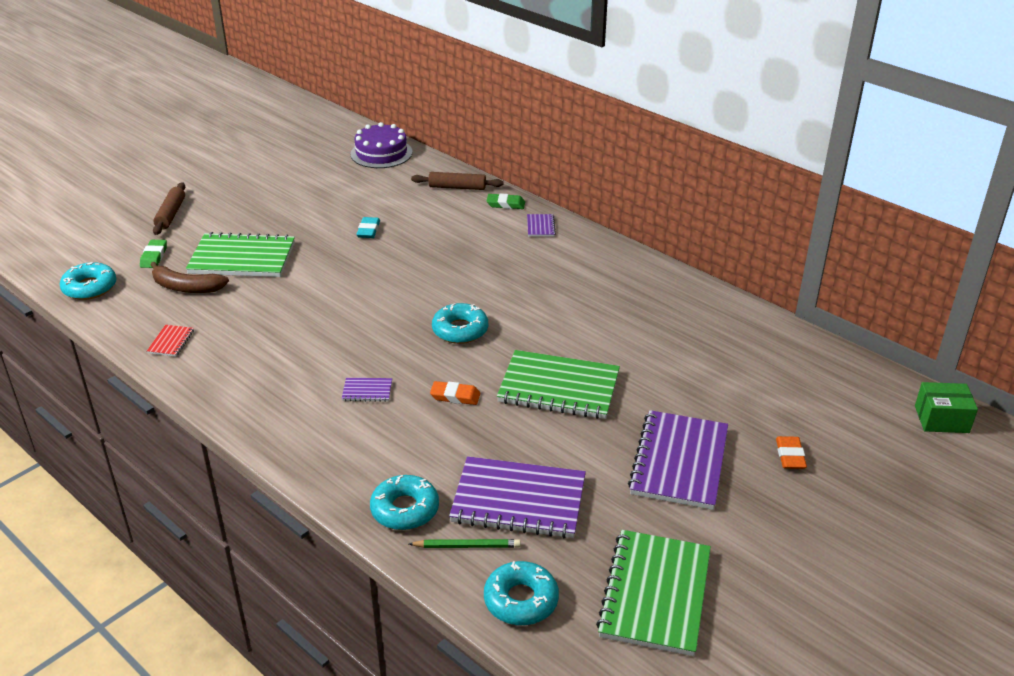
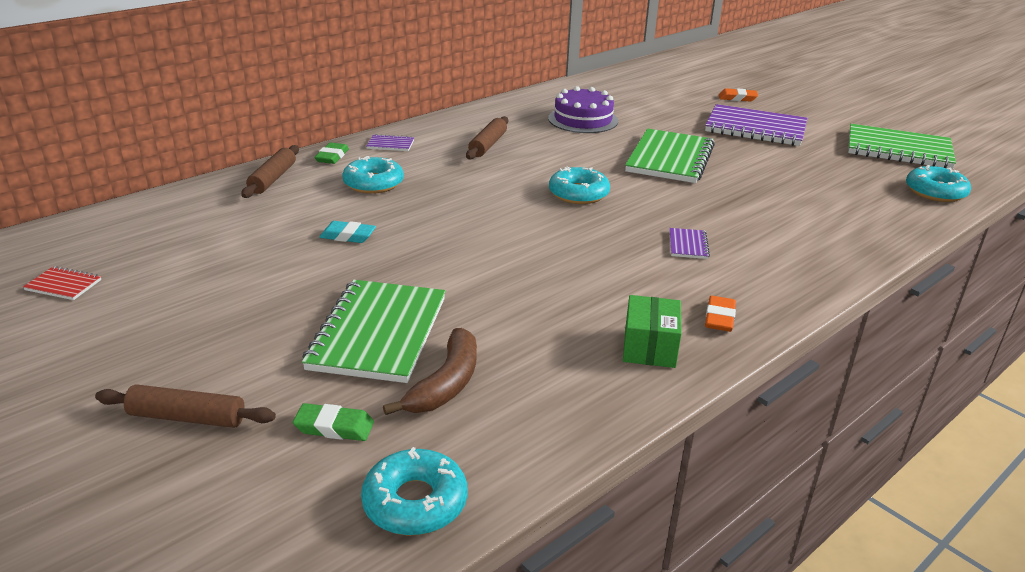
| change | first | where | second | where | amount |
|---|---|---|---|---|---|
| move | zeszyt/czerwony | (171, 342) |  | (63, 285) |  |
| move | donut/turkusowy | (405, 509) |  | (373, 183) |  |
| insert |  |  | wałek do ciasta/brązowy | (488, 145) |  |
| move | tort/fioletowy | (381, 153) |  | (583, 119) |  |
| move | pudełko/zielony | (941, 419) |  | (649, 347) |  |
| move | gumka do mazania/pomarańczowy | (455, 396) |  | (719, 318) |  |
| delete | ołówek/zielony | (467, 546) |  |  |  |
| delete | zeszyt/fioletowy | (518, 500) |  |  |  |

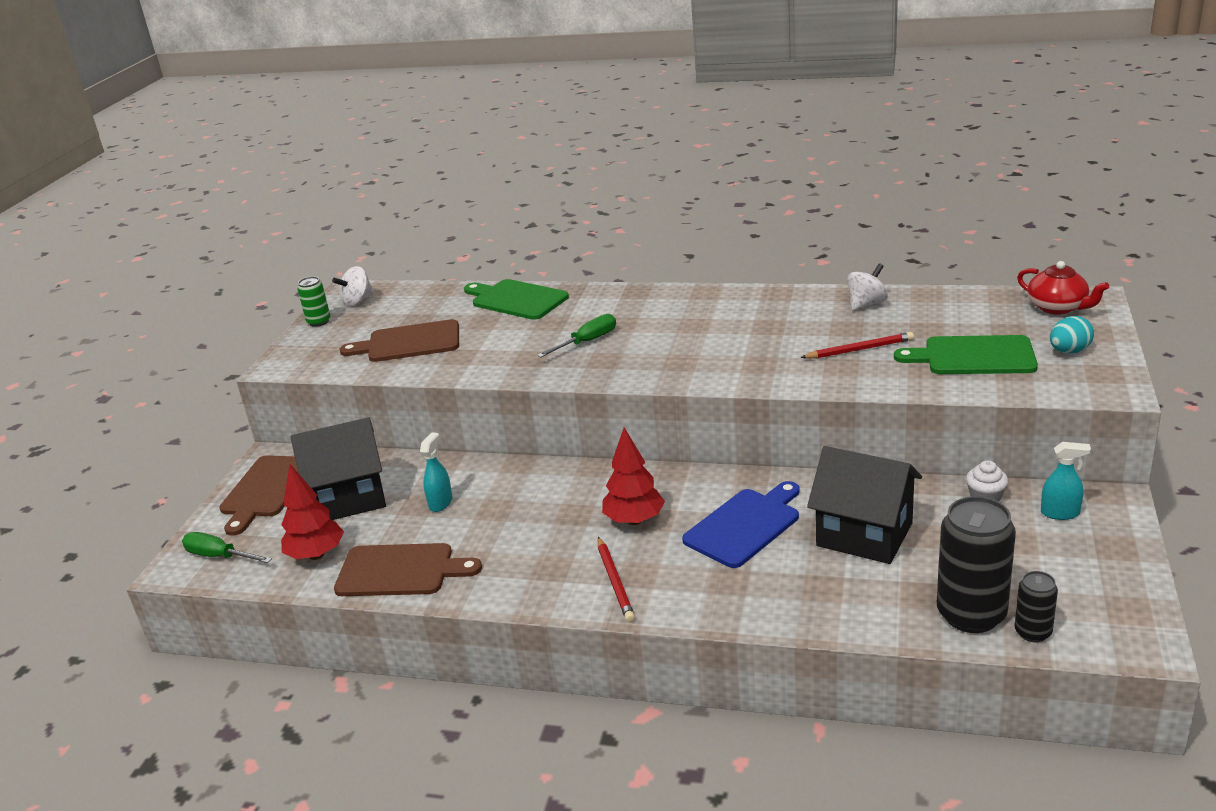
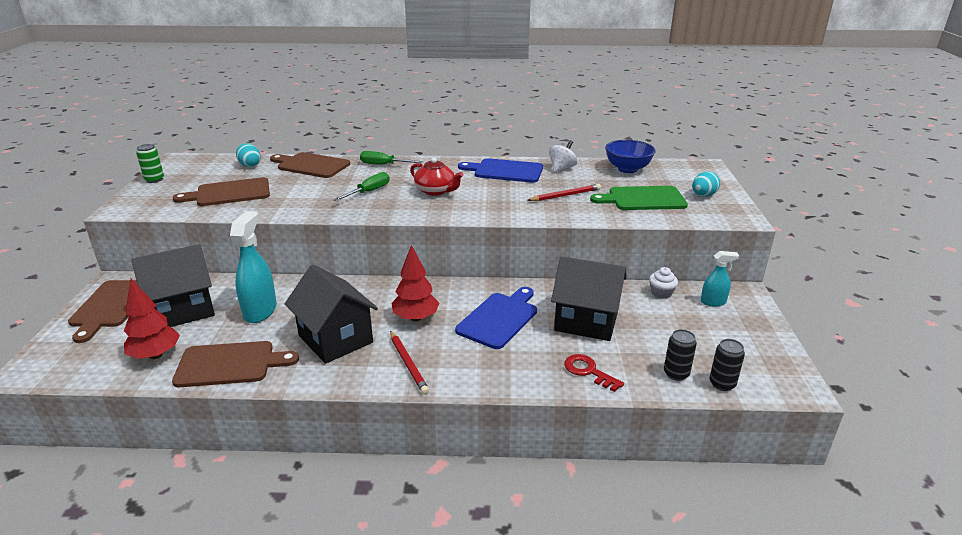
| change | first | where | second | where | amount |
|---|---|---|---|---|---|
| resize | spryskiwacz/turkusowy | (440, 503) |  | (260, 311) | x1.75 |
| insert |  |  | jajko/turkusowy | (250, 165) |  |
| recolor | deska do krojenia/zielony | (516, 299) | deska do krojenia/brązowy | (311, 165) |  |
| insert |  |  | domek/czarny | (335, 339) |  |
| move | śrubokręt/zielony | (219, 556) |  | (384, 165) |  |
| move | imbryk/czerwony | (1058, 307) |  | (436, 191) |  |
| insert |  |  | deska do krojenia/niebieski | (505, 171) |  |
| insert |  |  | klucz/czerwony | (588, 371) |  |
| insert |  |  | miska/niebieski | (627, 169) |  |
| resize | puszka/czarny | (971, 614) |  | (676, 374) | x0.52 |
| delete | bączek/biały | (357, 301) |  |  |  |

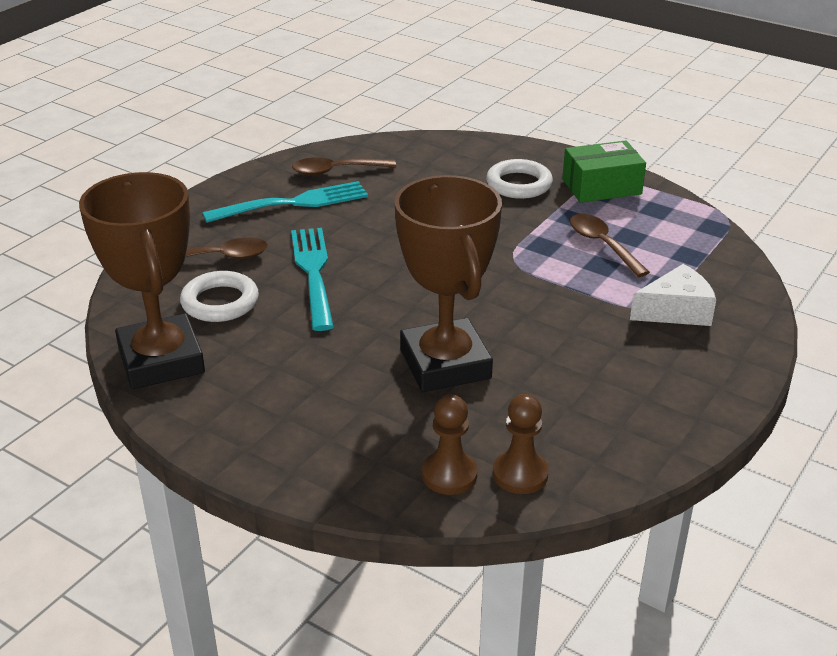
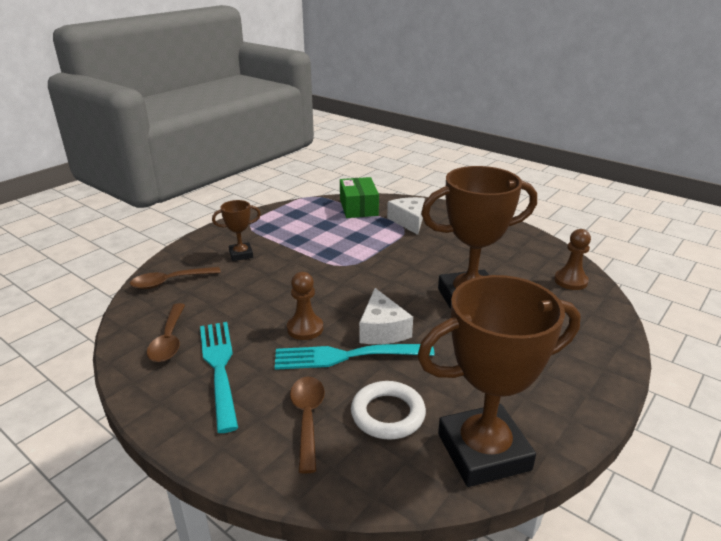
| change | first | where | second | where | amount |
|---|---|---|---|---|---|
| move | łyżka/brązowy | (602, 245) |  | (170, 282) |  |
| replace | pierścień/biały | (519, 184) | puchar/brązowy | (241, 254) |  |
| move | pionek/brązowy | (449, 475) |  | (305, 328) |  |
| move | pudełko/zielony | (601, 187) |  | (358, 207) |  |
| insert |  |  | ser/biały | (382, 330) |  |

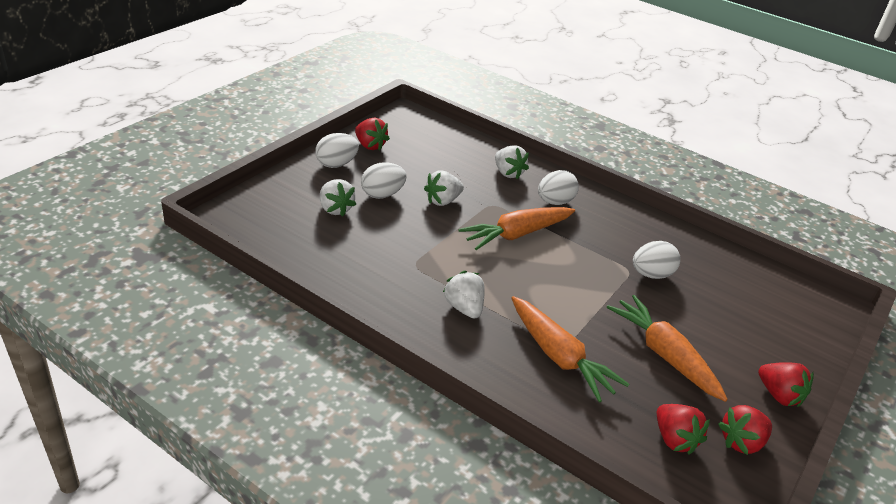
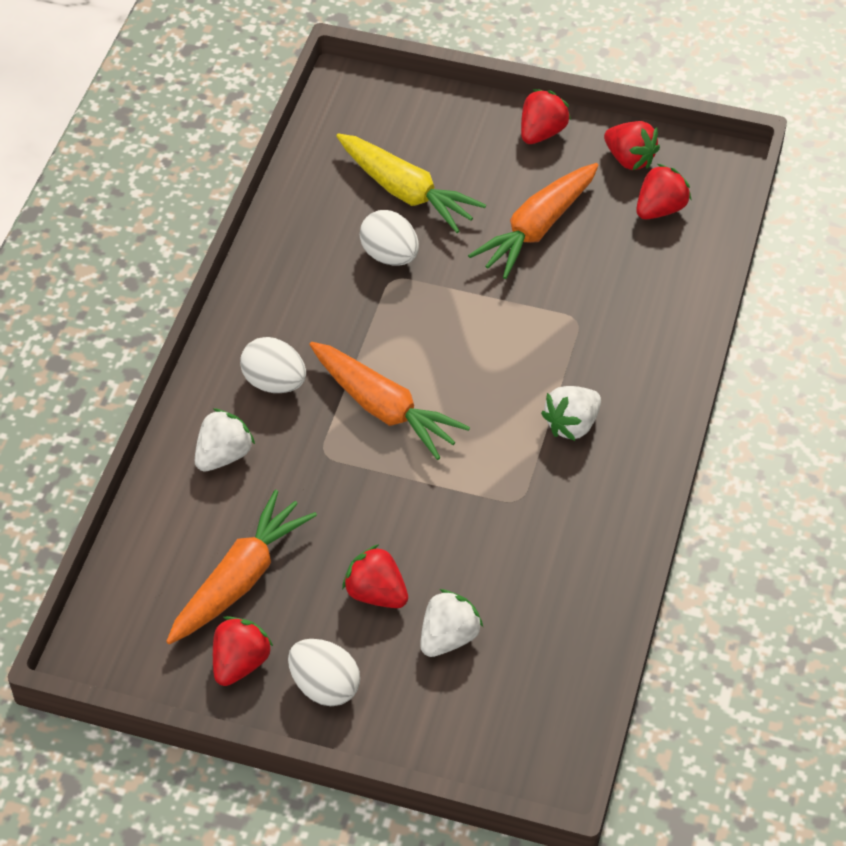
| change | first | where | second | where | amount |
|---|---|---|---|---|---|
| move | marchewka/pomarańczowy | (559, 357) |  | (240, 579) |  |
| insert |  |  | marchewka/żółty | (406, 192) |  |
| replace | jajko/biały | (382, 194) | truskawka/czerwony | (376, 593) |  |
| delete | truskawka/biały | (443, 201) |  |  |  |

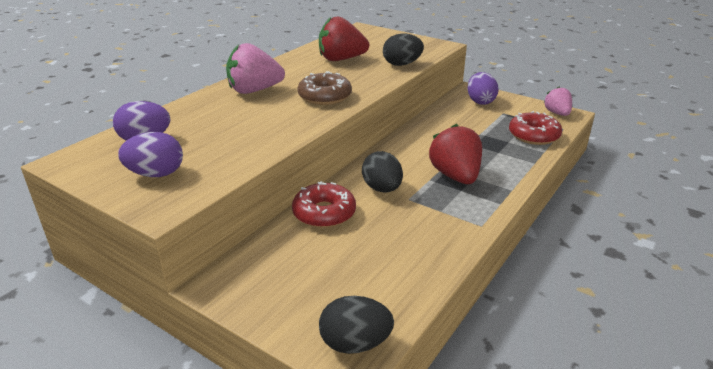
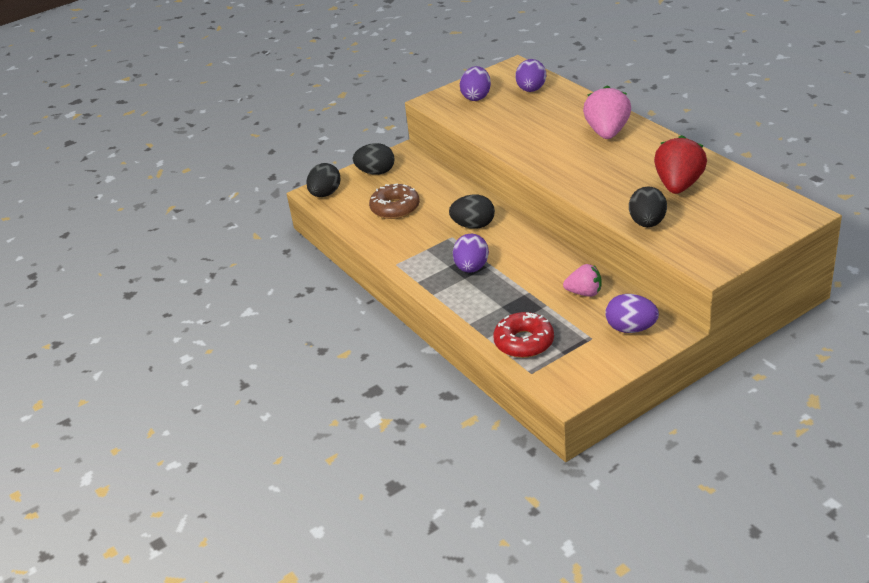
| change | first | where | second | where | amount |
|---|---|---|---|---|---|
| insert |  |  | jajko/czarny | (376, 172) |  |
| move | donut/brązowy | (325, 96) |  | (395, 208) |  |
| replace | truskawka/czerwony | (455, 176) | jajko/fioletowy | (471, 268) |  |
| move | truskawka/różowy | (557, 113) |  | (584, 293) |  |
| delete | donut/czerwony | (324, 213) |  |  |  |

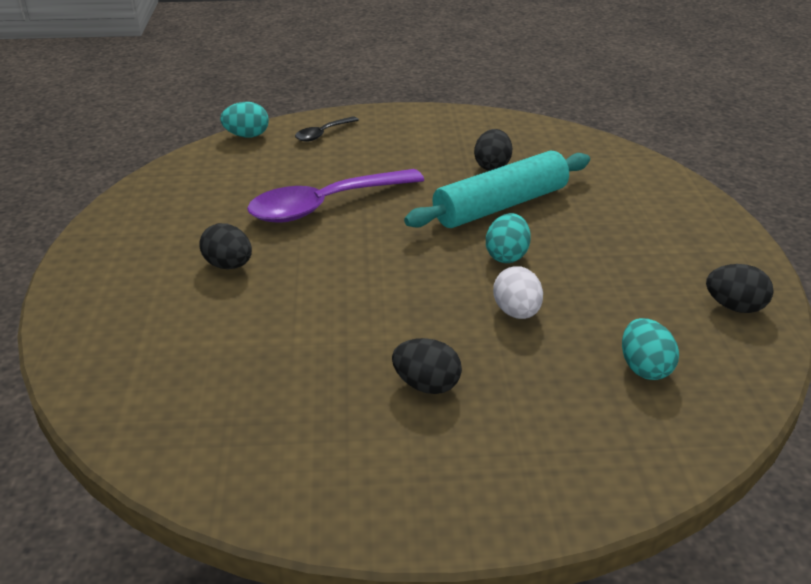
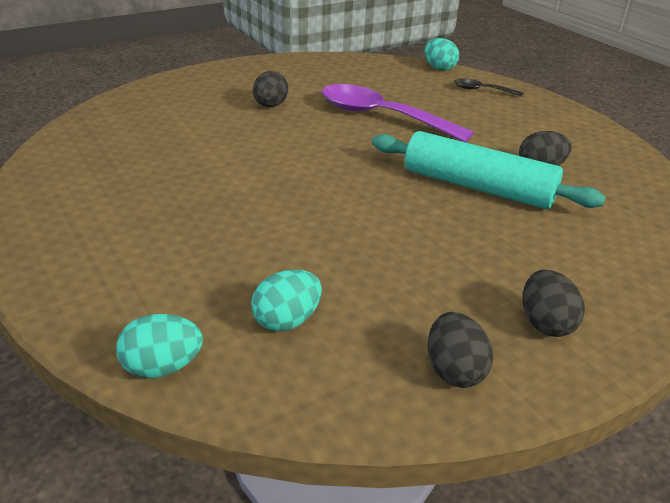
| change | first | where | second | where | amount |
|---|---|---|---|---|---|
| move | jajko/turkusowy | (507, 256) |  | (162, 367) |  |
| move | jajko/czarny | (426, 385) |  | (545, 323) |  |
| delete | jajko/biały | (516, 312) |  |  |  |

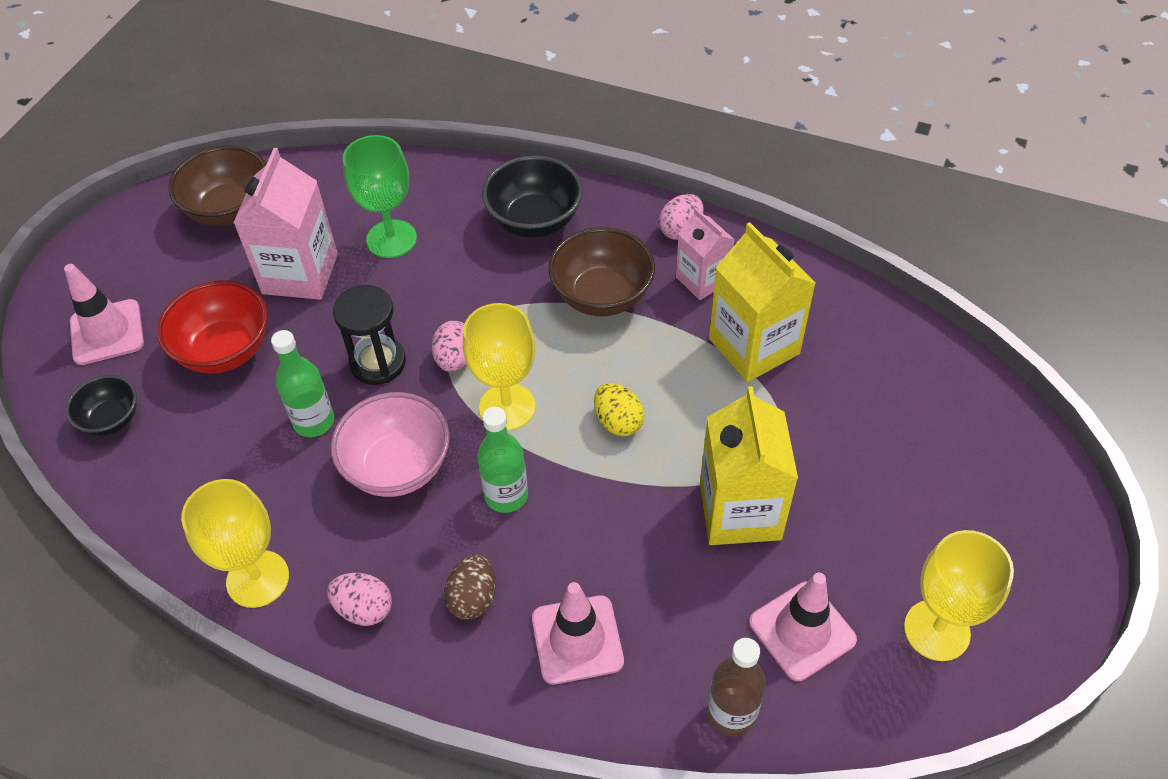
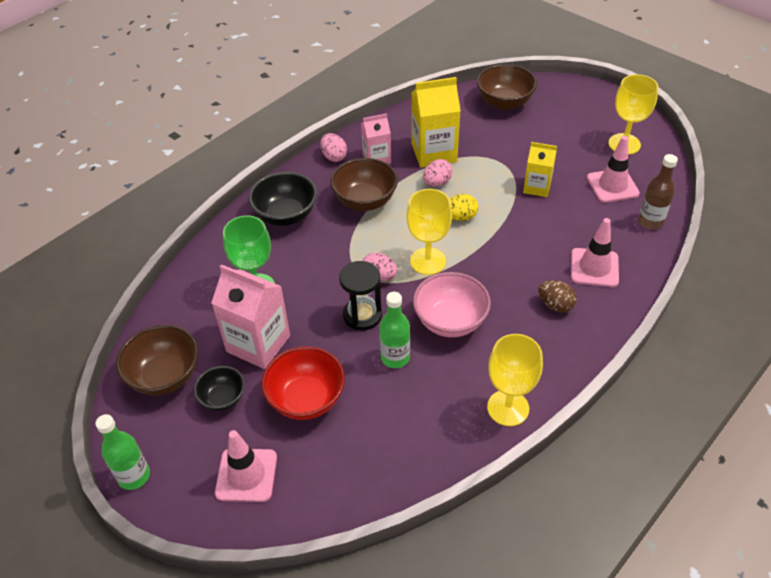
| change | first | where | second | where | amount |
|---|---|---|---|---|---|
| move | butelka/zielony | (506, 495) |  | (134, 476) |  |
| move | miska/czarny | (111, 419) |  | (223, 398) |  |
| move | jajko/różowy | (364, 609) |  | (437, 183) |  |
| insert |  |  | miska/brązowy | (504, 102) |  |
| resize | karton mleka/żółty | (740, 511) |  | (537, 187) | x0.61 |

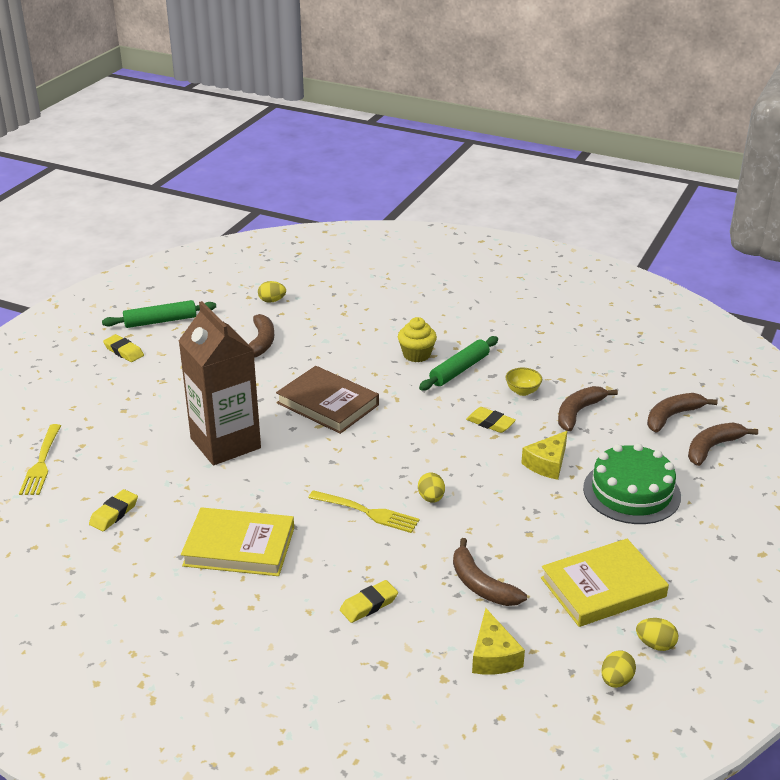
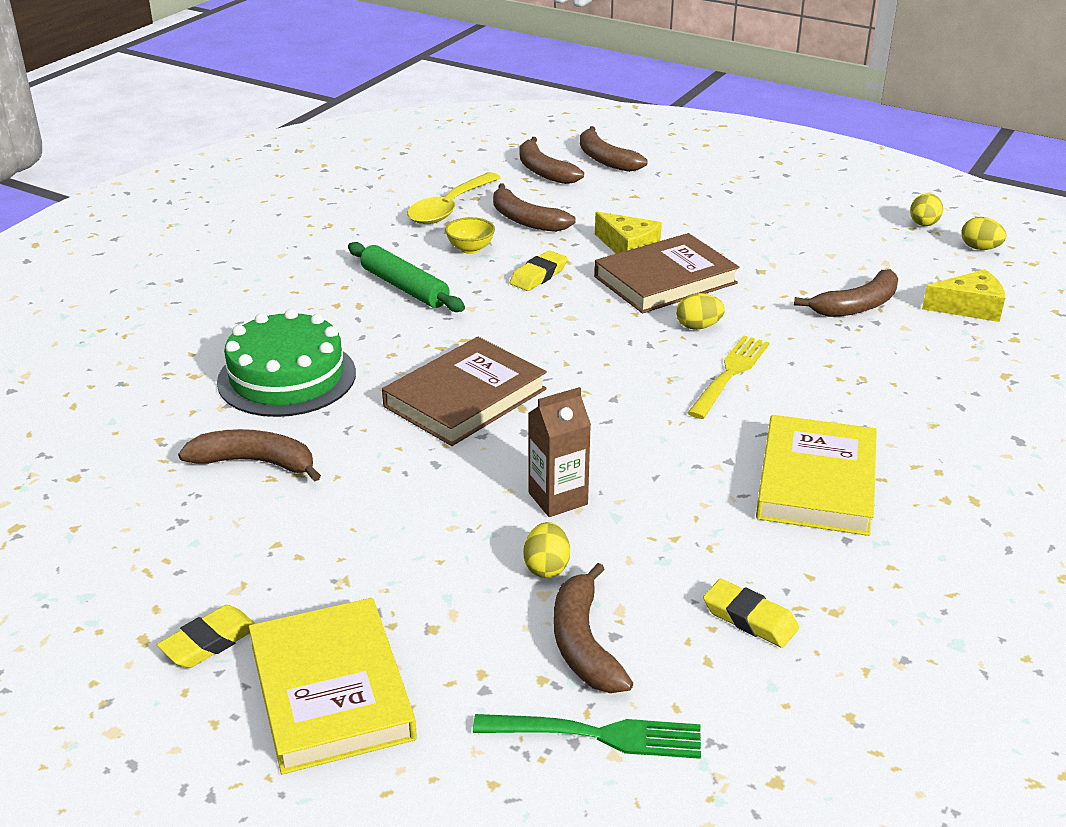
| change | first | where | second | where | amount |
|---|---|---|---|---|---|
| move | tort/zielony | (631, 492) |  | (287, 377) |  |
| move | książka/żółty | (603, 587) |  | (331, 691) |  |
| insert |  |  | łyżka/żółty | (449, 208) |  |
| recolor | widelec/żółty | (41, 463) | widelec/zielony | (597, 735) |  |
| move | jajko/żółty | (272, 301) |  | (546, 567) |  |
| resize | karton mleka/brązowy | (225, 443) |  | (558, 498) | x0.49 |
| insert |  |  | banan/brązowy | (584, 644) |  |
| insert |  |  | książka/brązowy | (665, 280) |  |
| delete | wałek do ciasta/zielony | (160, 321) |  |  |  |
| delete | gumka do mazania/żółty | (369, 605) |  |  |  |
| delete | muffinka/żółty | (416, 355) |  |  |  |

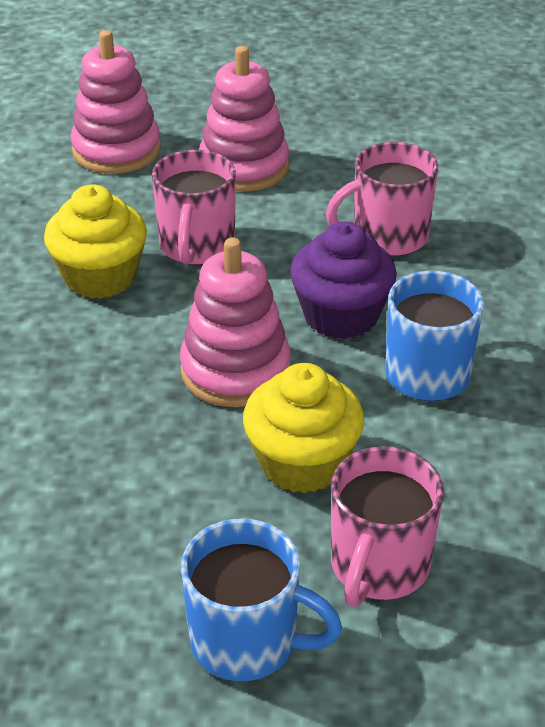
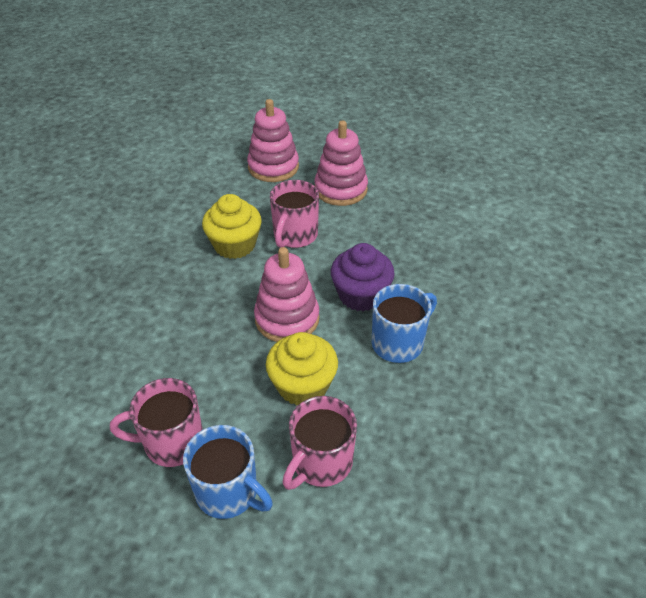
| change | first | where | second | where | amount |
|---|---|---|---|---|---|
| move | kubek/różowy | (387, 237) |  | (172, 442) |  |

